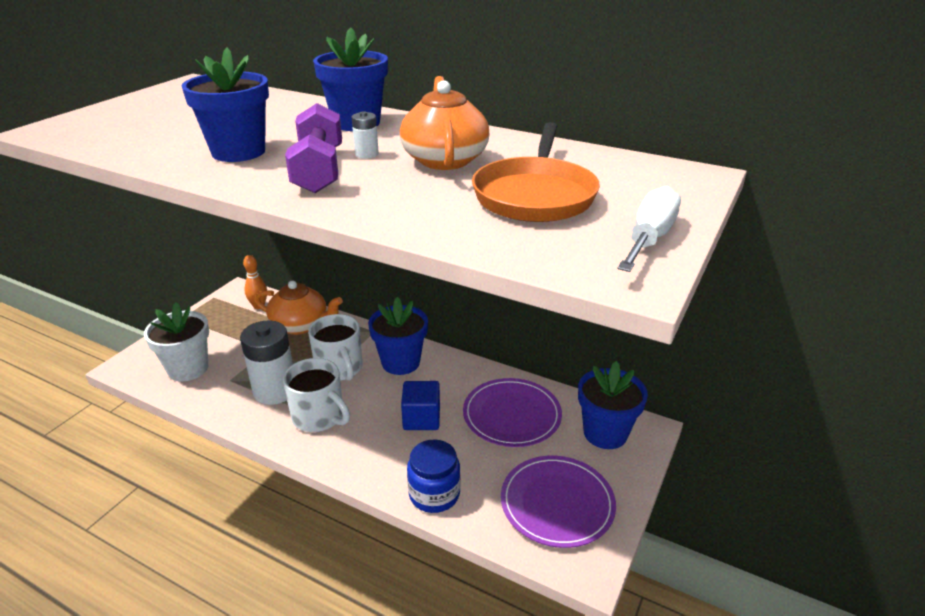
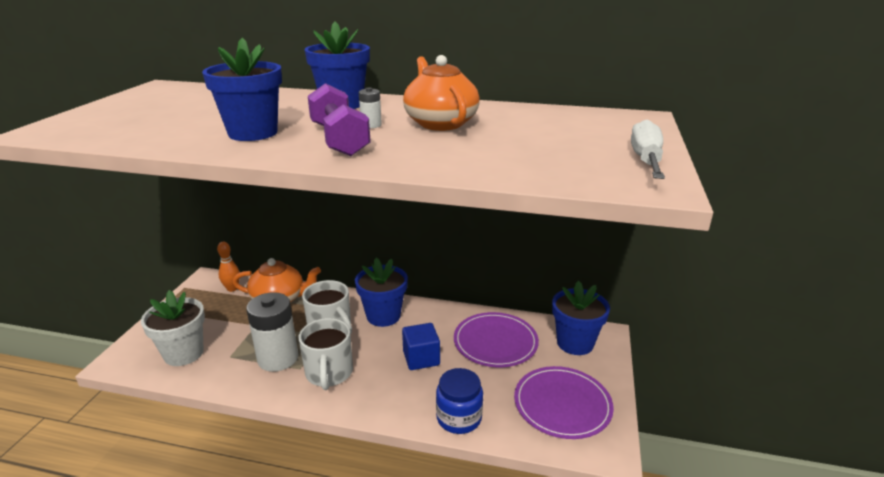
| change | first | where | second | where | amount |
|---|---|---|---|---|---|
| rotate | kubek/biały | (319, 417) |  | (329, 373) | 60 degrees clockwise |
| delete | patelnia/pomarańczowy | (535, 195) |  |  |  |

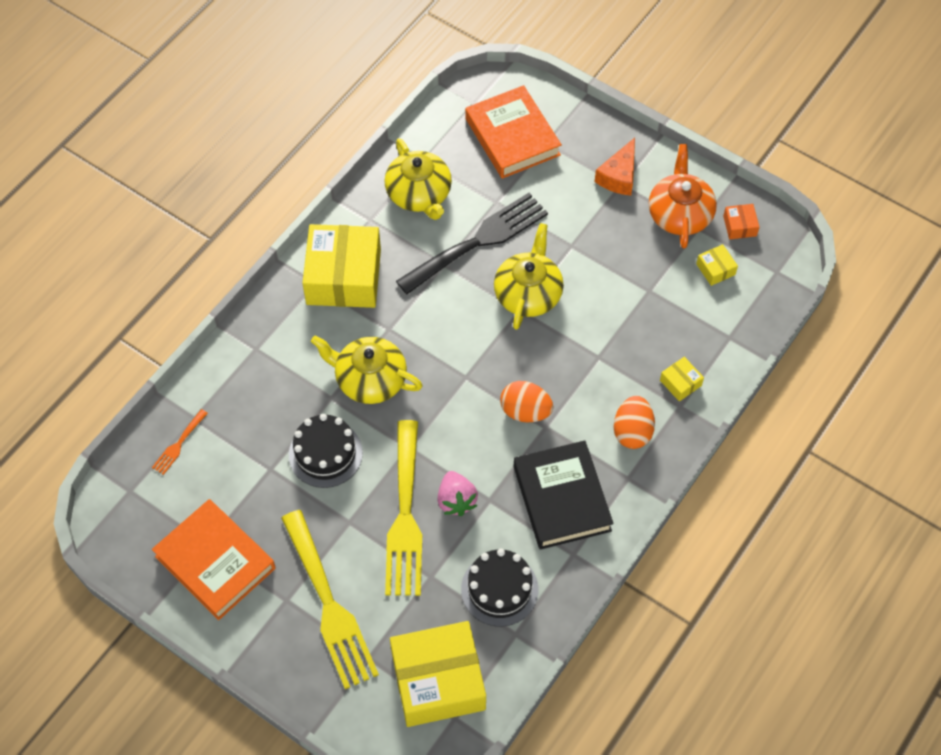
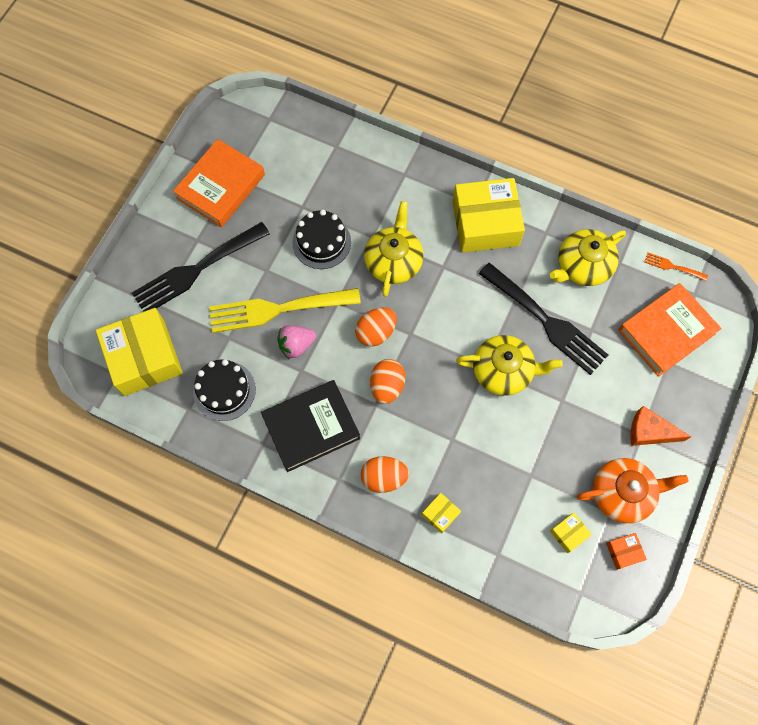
| change | first | where | second | where | amount |
|---|---|---|---|---|---|
| recolor | widelec/żółty | (329, 605) | widelec/czarny | (196, 270) |  |
| insert |  |  | jajko/pomarańczowy | (376, 332) |  |
| move | widelec/pomarańczowy | (179, 444) |  | (672, 266) |  |

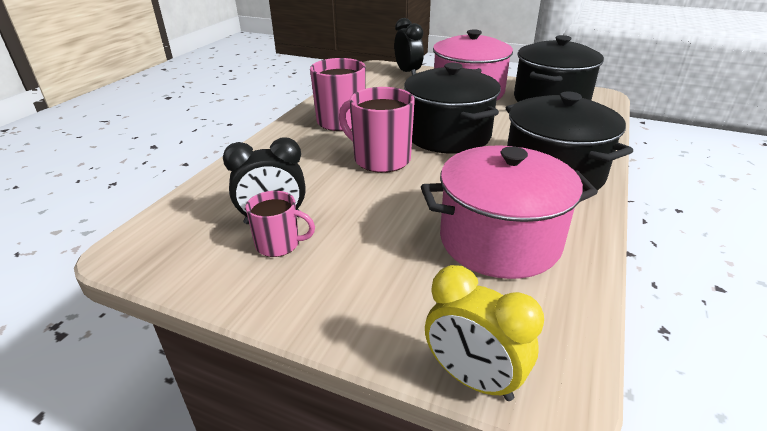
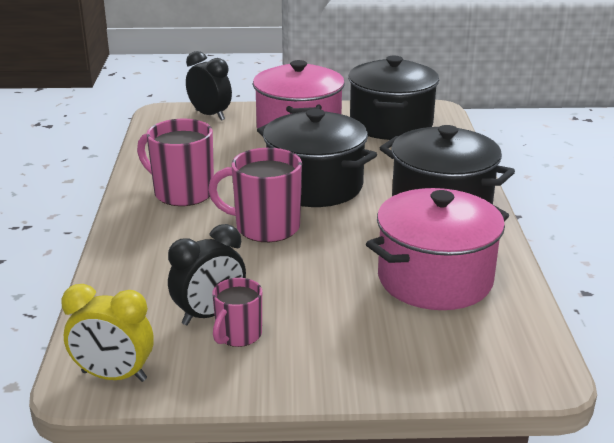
| change | first | where | second | where | amount |
|---|---|---|---|---|---|
| move | budzik/żółty | (473, 379) |  | (114, 376) |  |
| rotate | kubek/różowy | (279, 244) |  | (238, 335) | 135 degrees clockwise |

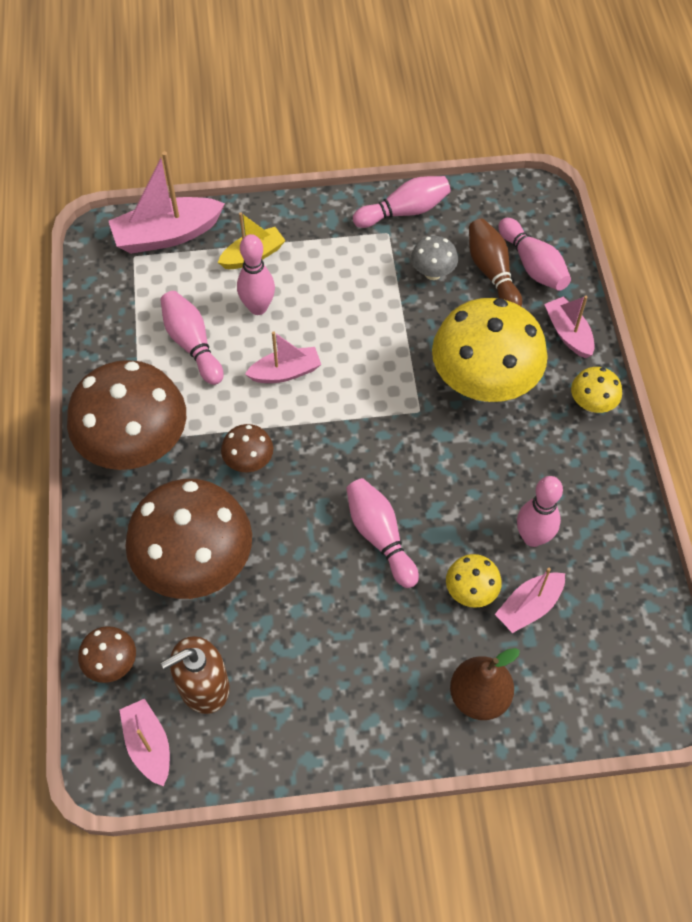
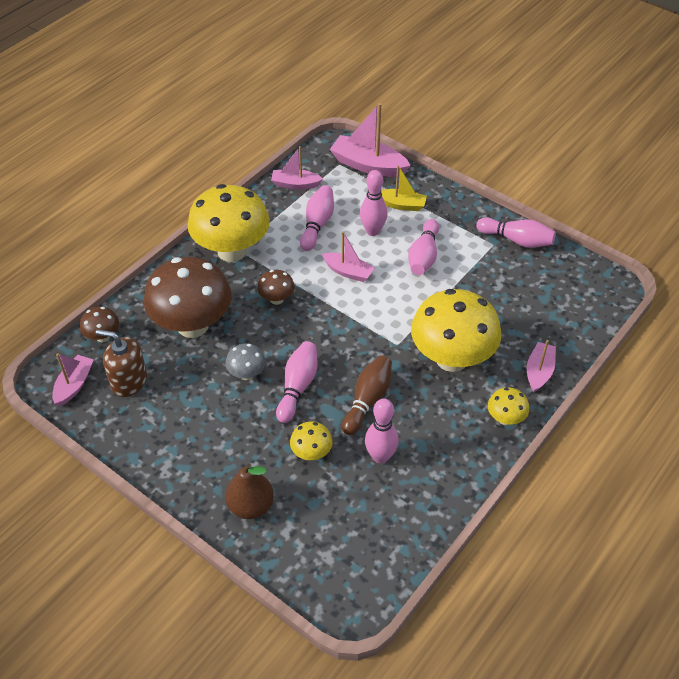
| change | first | where | second | where | amount |
|---|---|---|---|---|---|
| recolor | grzyb/brązowy | (136, 447) | grzyb/żółty | (232, 251) |  |
| move | grzyb/szary | (432, 273) |  | (247, 374) |  |
| move | łódka/różowy | (529, 606) |  | (295, 184) |  |
| move | kręgiel/brązowy | (492, 272) |  | (367, 400) |  |
| move | kręgiel/różowy | (533, 265) |  | (423, 256) |  |

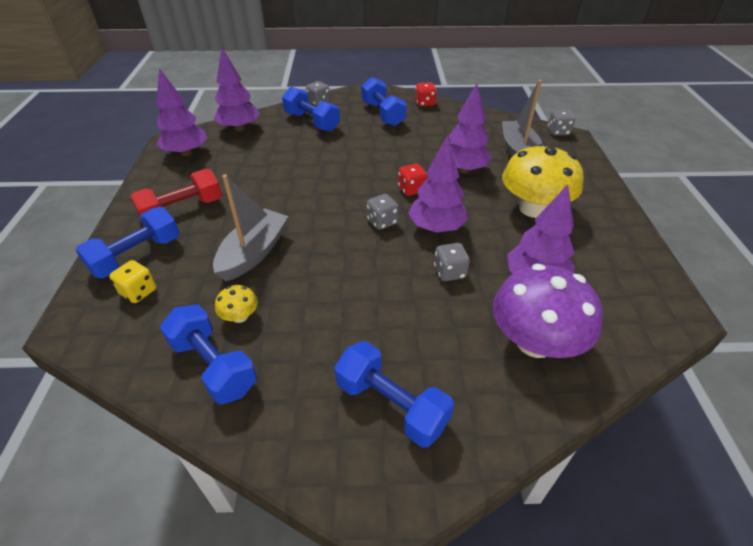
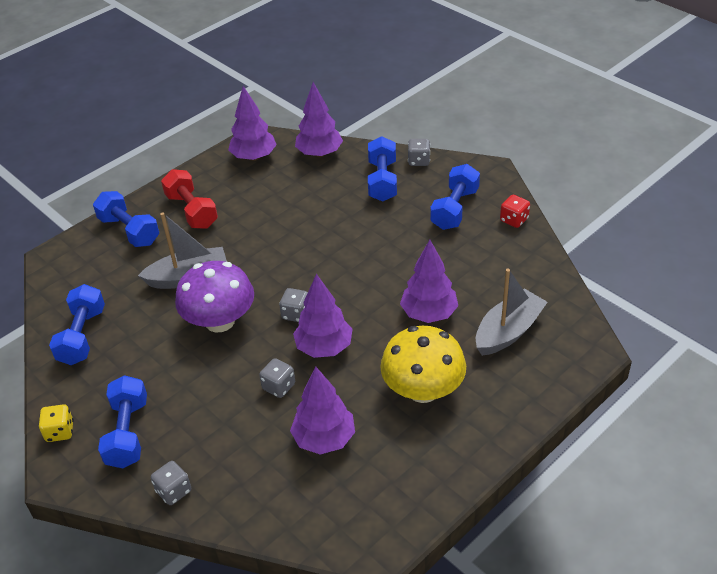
| change | first | where | second | where | amount |
|---|---|---|---|---|---|
| move | kostka do gry/żółty | (139, 292) |  | (60, 431) |  |
| rotate | hantel/niebieski | (137, 256) |  | (129, 231) | 45 degrees clockwise |
| move | kostka do gry/szary | (558, 132) |  | (173, 491) |  |
| rotate | hantel/czerwony | (182, 210) |  | (191, 211) | 45 degrees clockwise |
| move | grzyb/fioletowy | (534, 342) |  | (220, 321) |  |
| delete | grzyb/żółty | (240, 316) |  |  |  |
| delete | kostka do gry/czerwony | (411, 189) |  |  |  |

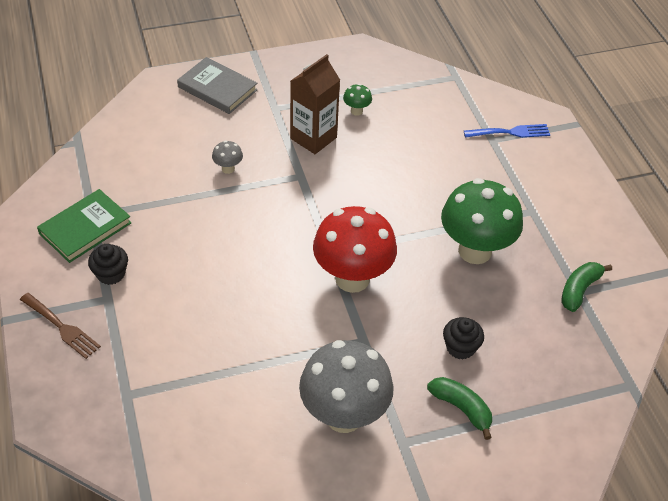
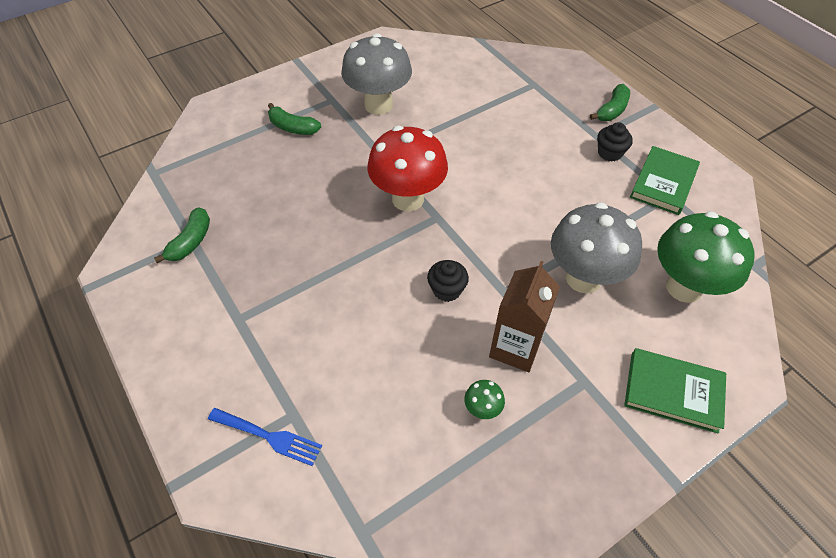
| change | first | where | second | where | amount |
|---|---|---|---|---|---|
| rotate | widelec/niebieski | (510, 132) |  | (269, 436) | 135 degrees counterclockwise |
| move | muffinka/czarny | (460, 347) |  | (447, 290) |  |
| resize | grzyb/szary | (228, 169) |  | (583, 278) | x2.44 |
| replace | widelec/brązowy | (62, 327) | banan/zielony | (612, 110) |  |
| recolor | książka/szary | (217, 88) | książka/zielony | (673, 391) |  |
| move | grzyb/zielony | (475, 251) |  | (684, 287) |  |

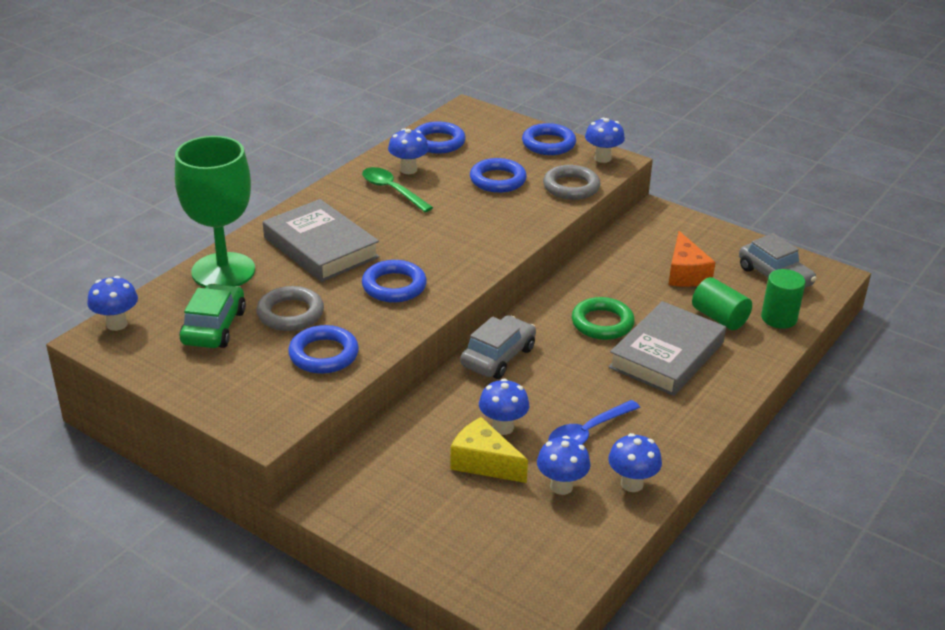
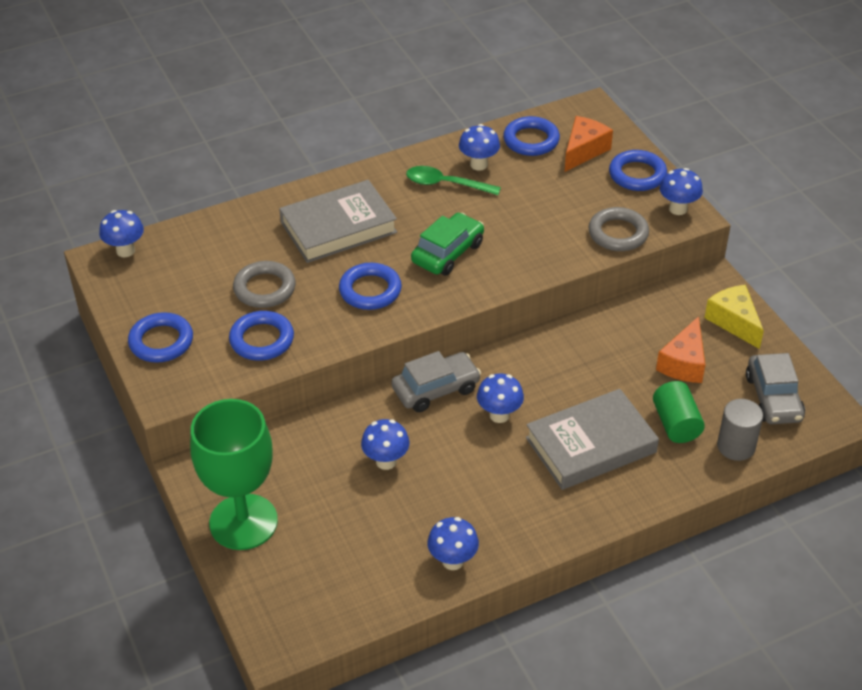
| change | first | where | second | where | amount |
|---|---|---|---|---|---|
| move | pierścień/niebieski | (498, 180) |  | (161, 341) |  |
| move | kielich/zielony | (223, 271) |  | (243, 522) |  |
| rotate | książka/szary | (321, 247) |  | (338, 227) | 75 degrees clockwise |
| rotate | łyżka/zielony | (392, 190) |  | (446, 184) | 60 degrees counterclockwise |
| move | samochód/zielony | (214, 327) |  | (448, 253) |  |
| move | grzyb/niebieski | (561, 486) |  | (499, 415) |  |
| insert |  |  | ser/pomarańczowy | (584, 151) |  |
| move | ser/żółty | (484, 462) |  | (734, 322) |  |
| recolor | walec/zielony | (779, 318) | walec/szary | (736, 446) |  |
| delete | łyżka/niebieski | (588, 432) |  |  |  |
| delete | pierścień/zielony | (602, 323) |  |  |  |

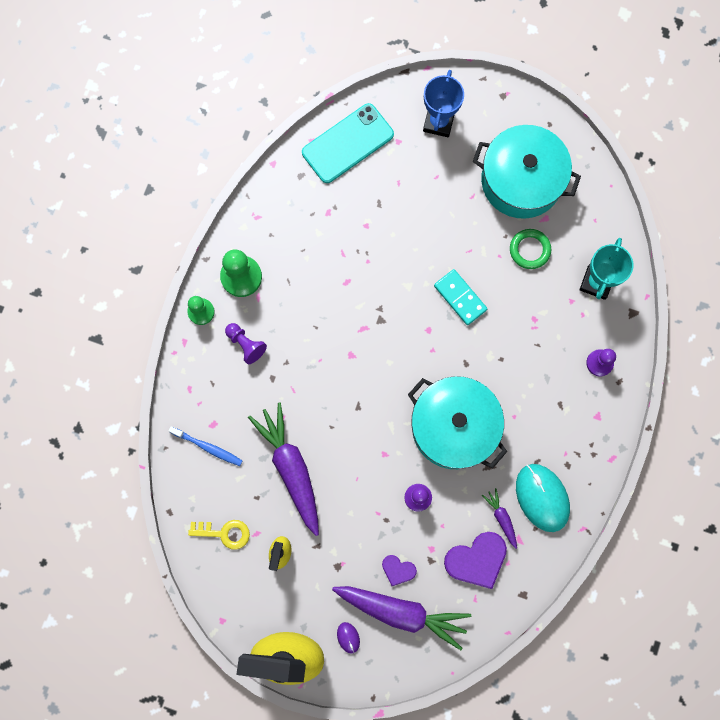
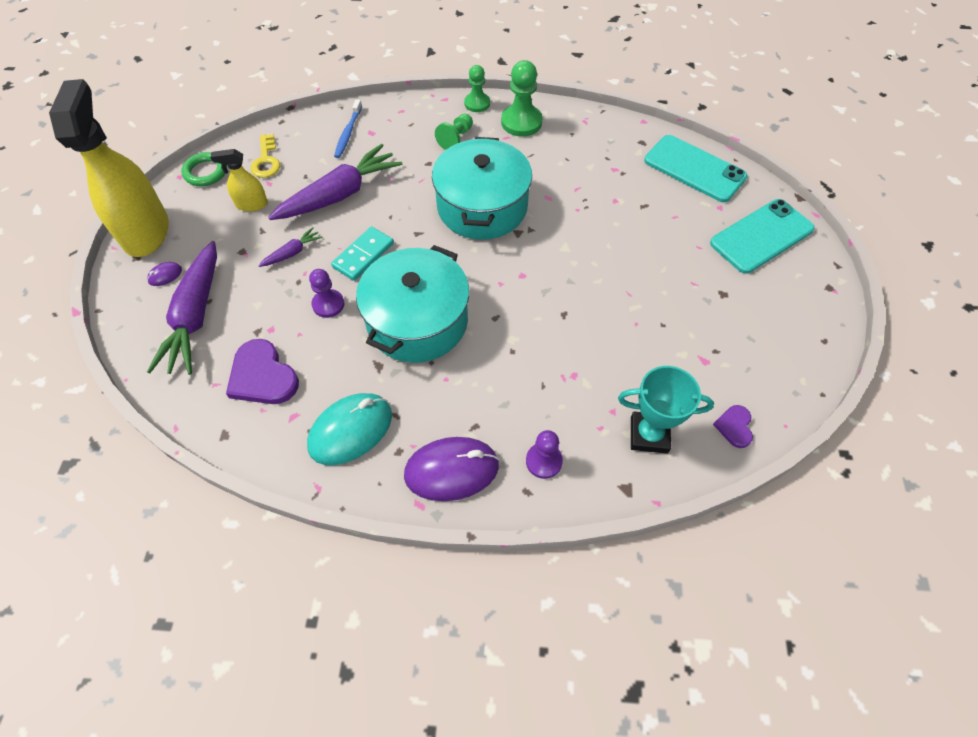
| change | first | where | second | where | amount |
|---|---|---|---|---|---|
| move | pierścień/zielony | (529, 250) |  | (206, 172) |  |
| move | marchewka/fioletowy | (501, 518) |  | (292, 253) |  |
| move | kostka domina/turkusowy | (460, 297) |  | (363, 255) |  |
| insert |  |  | myszka/fioletowy | (451, 470) |  |
| move | garnek/turkusowy | (521, 180) |  | (482, 207) |  |
| recolor | pionek/fioletowy | (246, 344) | pionek/zielony | (456, 138) |  |
| replace | puchar/niebieski | (438, 122) | telefon/turkusowy | (761, 236) |  |
| move | serce/fioletowy | (398, 570) |  | (734, 427) |  |

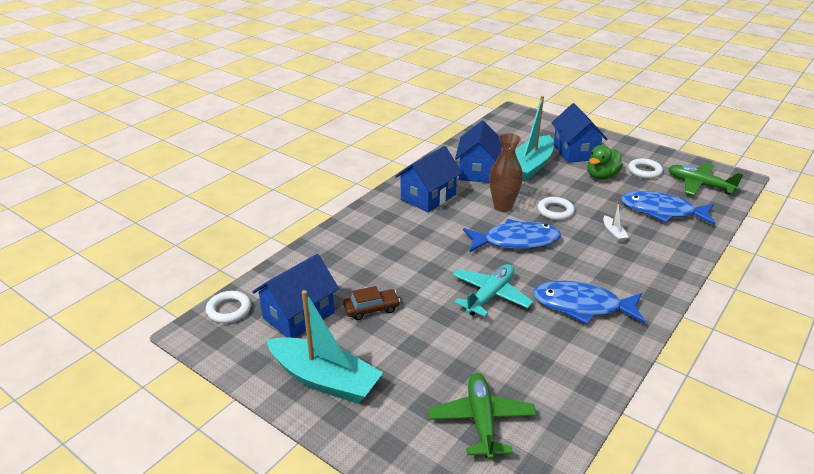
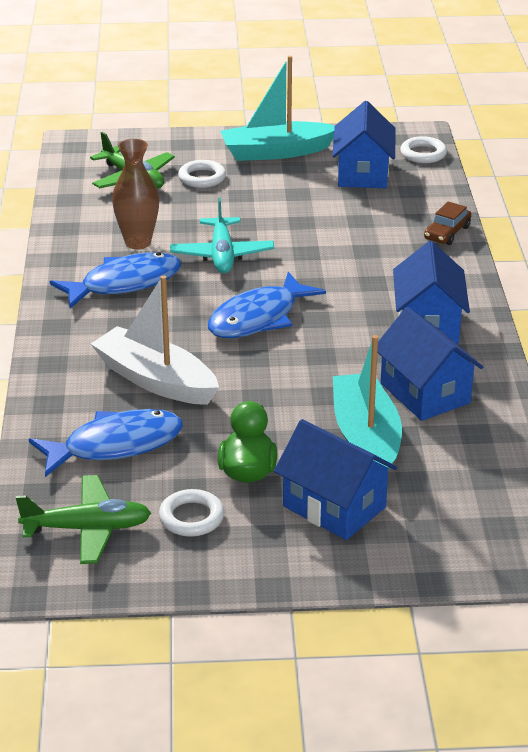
| change | first | where | second | where | amount |
|---|---|---|---|---|---|
| resize | łódka/biały | (613, 233) |  | (155, 380) | x2.39 |
| move | wazon/brązowy | (503, 207) |  | (138, 242) |  |
| move | pierścień/biały | (555, 211) |  | (202, 178) |  |
| move | samochód/brązowy | (371, 309) |  | (447, 233) |  |

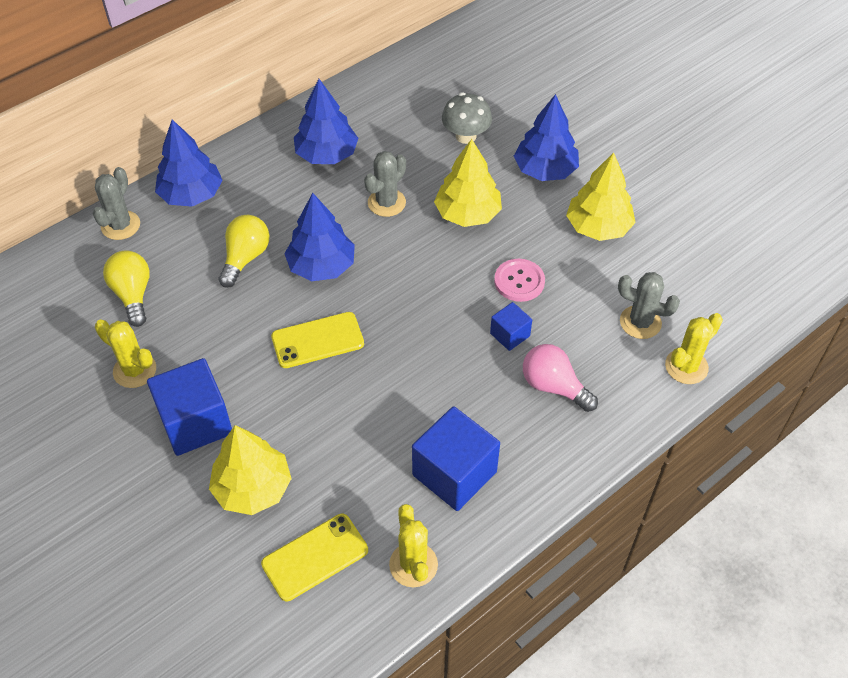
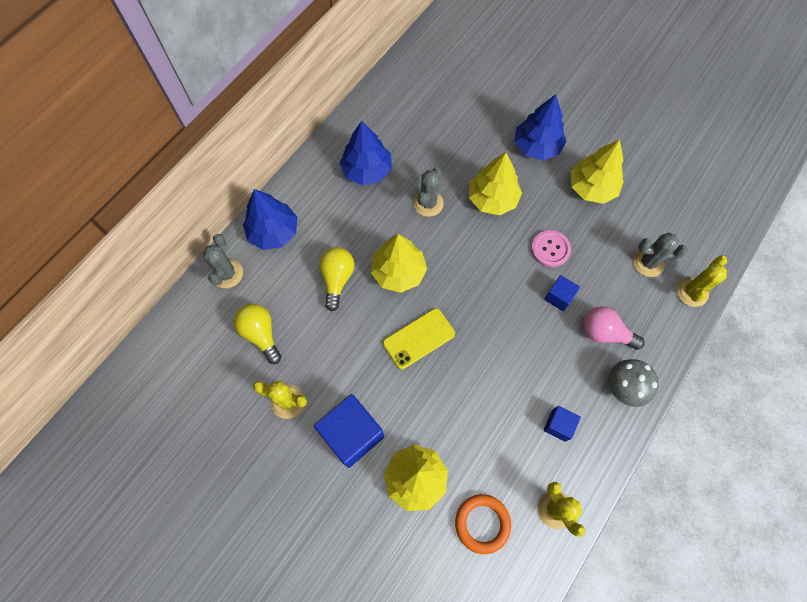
| change | first | where | second | where | amount |
|---|---|---|---|---|---|
| recolor | drzewko/niebieski | (321, 266) | drzewko/żółty | (398, 272) |  |
| replace | telefon/żółty | (315, 557) | pierścień/pomarańczowy | (482, 523) |  |
| resize | sześcian/niebieski | (454, 473) |  | (558, 425) | x0.52 |
| move | grzyb/szary | (466, 136) |  | (624, 387) |  |

